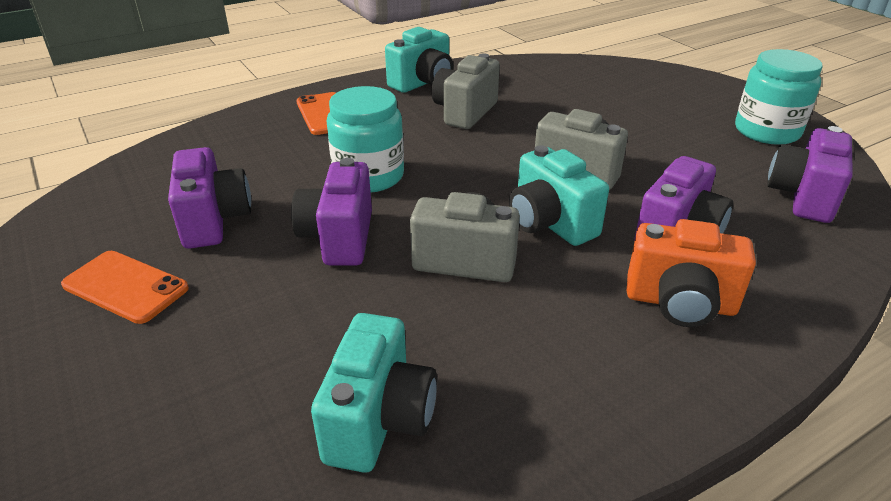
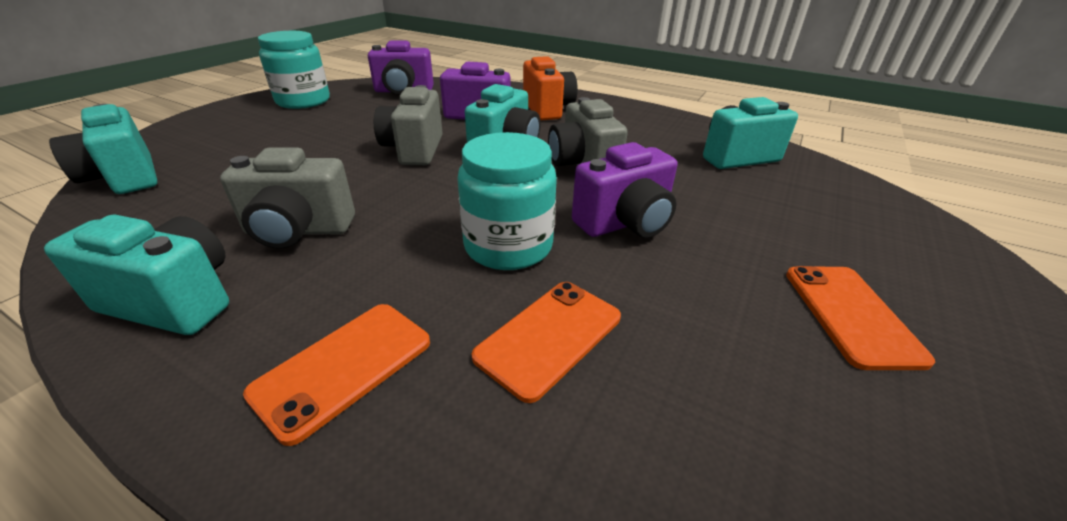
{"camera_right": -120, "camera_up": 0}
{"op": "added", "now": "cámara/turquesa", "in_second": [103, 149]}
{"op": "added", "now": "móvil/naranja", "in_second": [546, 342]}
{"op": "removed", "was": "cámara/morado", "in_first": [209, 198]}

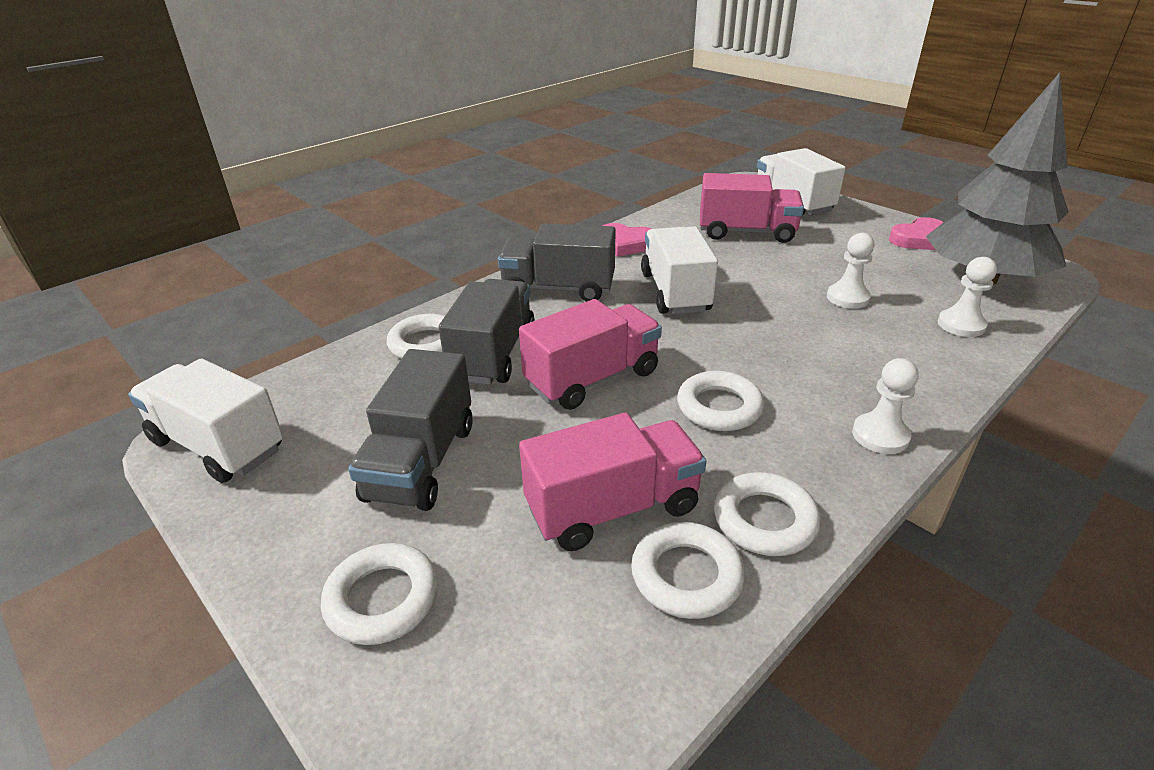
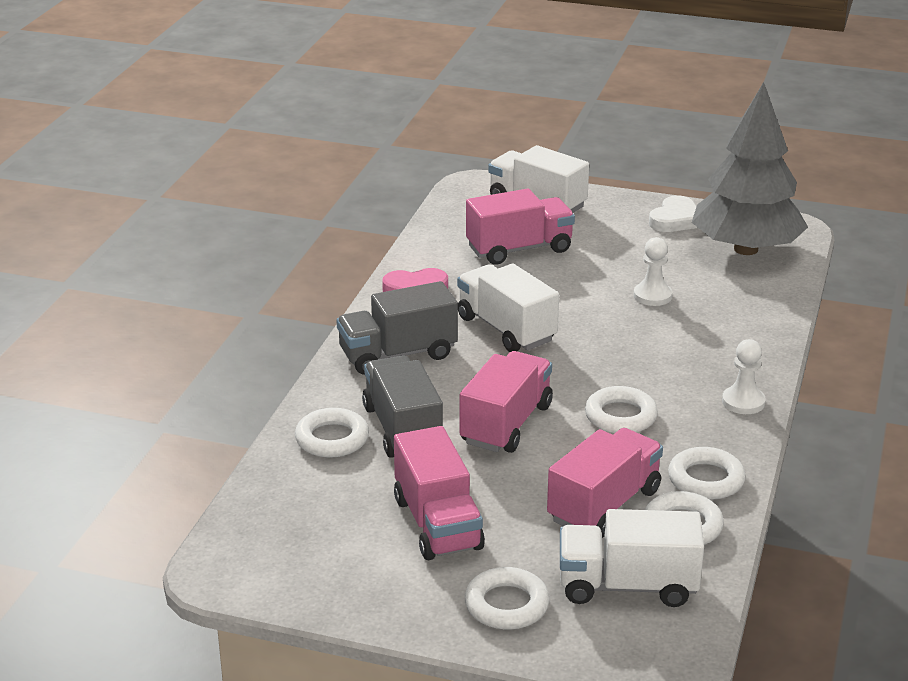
{"camera_right": -30, "camera_up": -5}
{"op": "recoloured", "was": "camión/gris", "now": "camión/rosa", "in_first": [410, 430], "in_second": [439, 493]}
{"op": "moved", "was": "camión/blanco", "in_first": [205, 421], "in_second": [632, 558]}
{"op": "recoloured", "was": "corazón/rosa", "now": "corazón/blanco", "in_first": [916, 233], "in_second": [673, 213]}
{"op": "removed", "was": "peón/blanco", "in_first": [967, 297]}

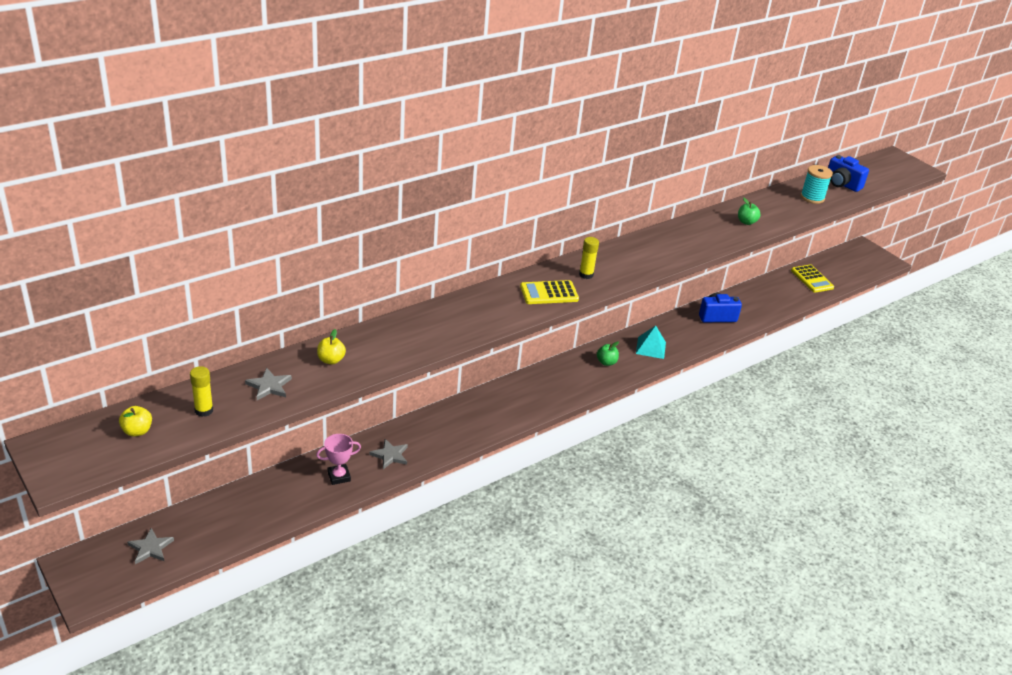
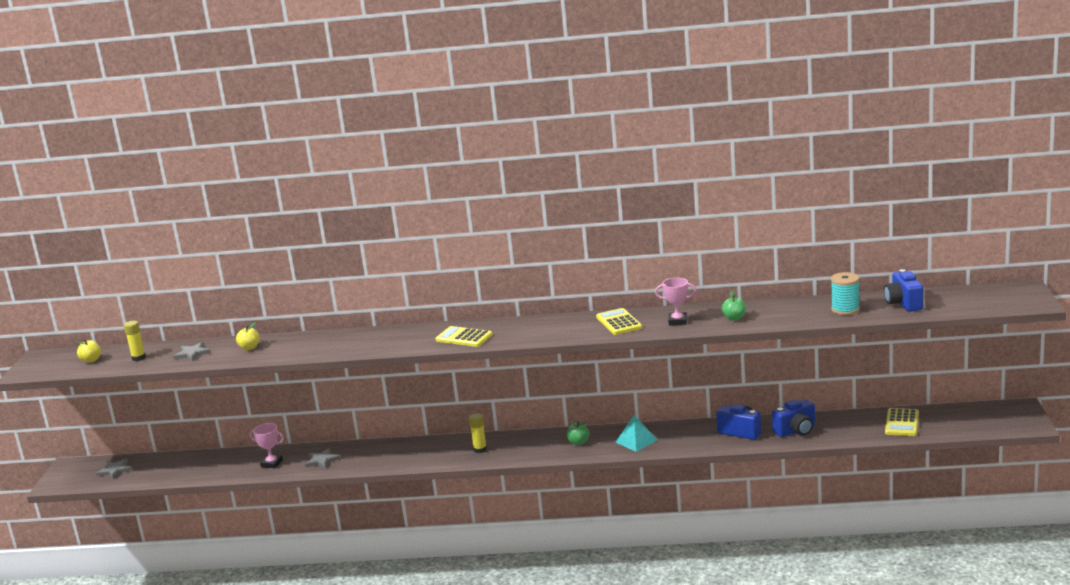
{"camera_right": 45, "camera_up": -15}
{"op": "moved", "was": "barra de pegamento/amarillo", "in_first": [589, 258], "in_second": [478, 433]}
{"op": "added", "now": "calculadora/amarillo", "in_second": [619, 321]}
{"op": "added", "now": "trofeo/rosa", "in_second": [676, 301]}
{"op": "added", "now": "cámara/azul", "in_second": [793, 418]}

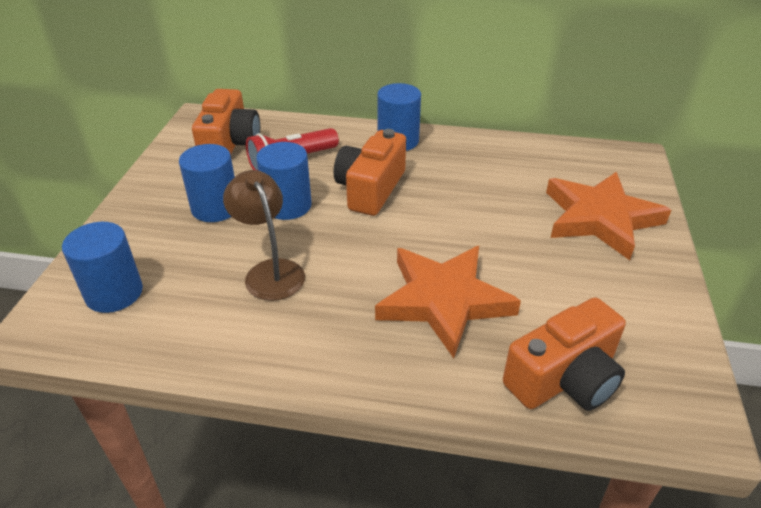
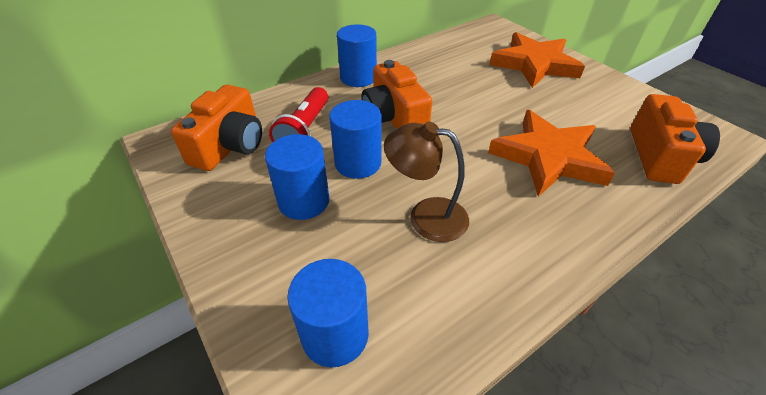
{"camera_right": -45, "camera_up": 5}
{"op": "turned", "was": "cámara/naranja", "in_first": [226, 122], "in_second": [216, 127], "clockwise": 60}

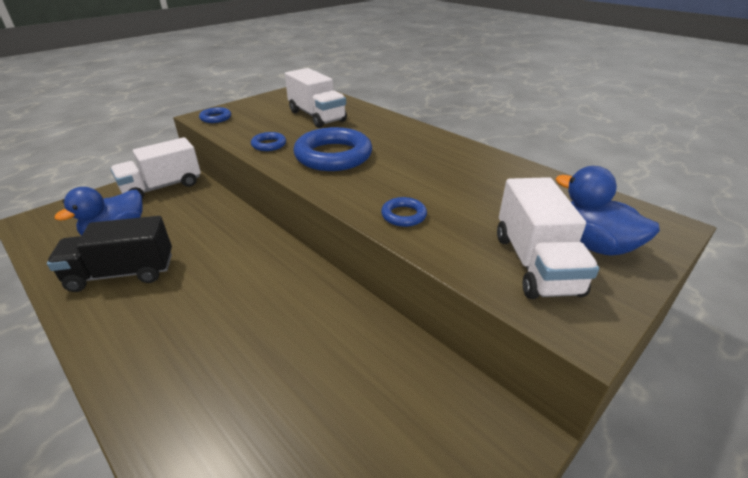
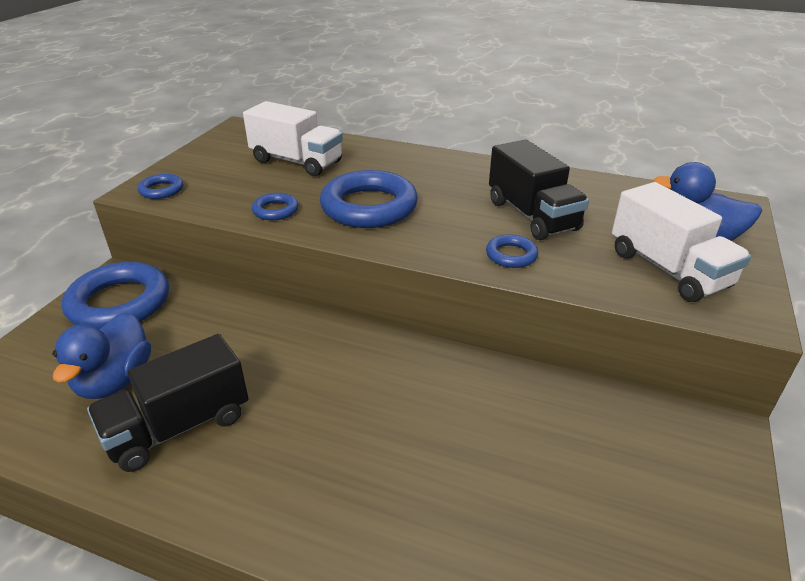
{"camera_right": -25, "camera_up": 0}
{"op": "replaced", "was": "camión/blanco", "now": "anillo/azul", "in_first": [155, 168], "in_second": [115, 295]}
{"op": "added", "now": "camión/negro", "in_second": [539, 190]}

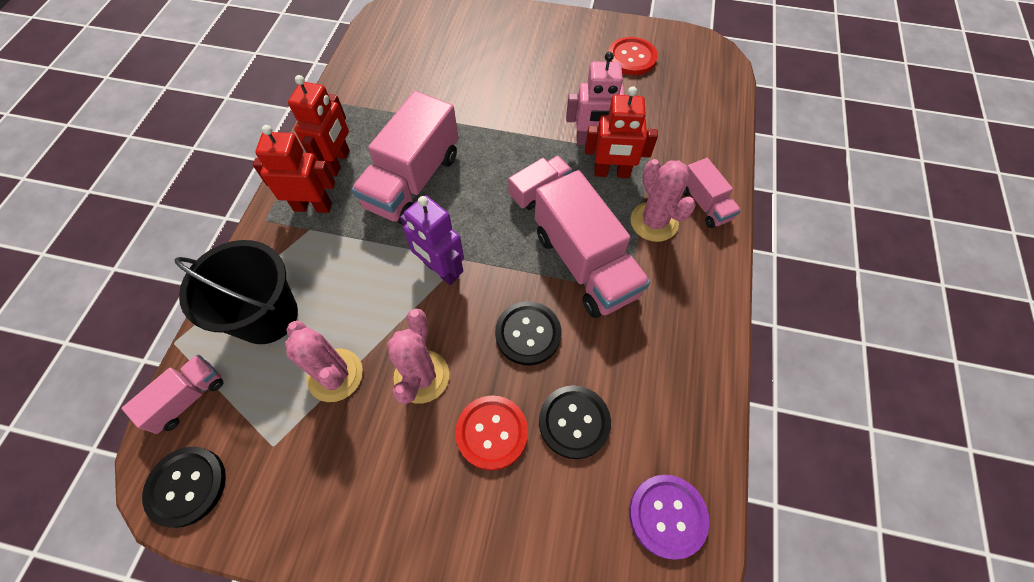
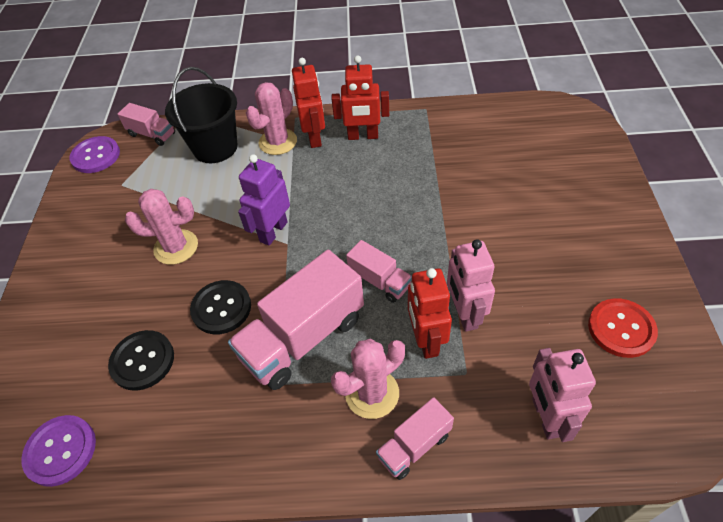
{"camera_right": 80, "camera_up": -10}
{"op": "recoloured", "was": "botón/negro", "now": "botón/morado", "in_first": [184, 487], "in_second": [94, 154]}
{"op": "moved", "was": "cactus/rosa", "in_first": [324, 361], "in_second": [271, 118]}
{"op": "added", "now": "robot/rosa", "in_second": [562, 395]}
{"op": "removed", "was": "camión/rosa", "in_first": [404, 157]}
{"op": "removed", "was": "botón/rojo", "in_first": [491, 433]}

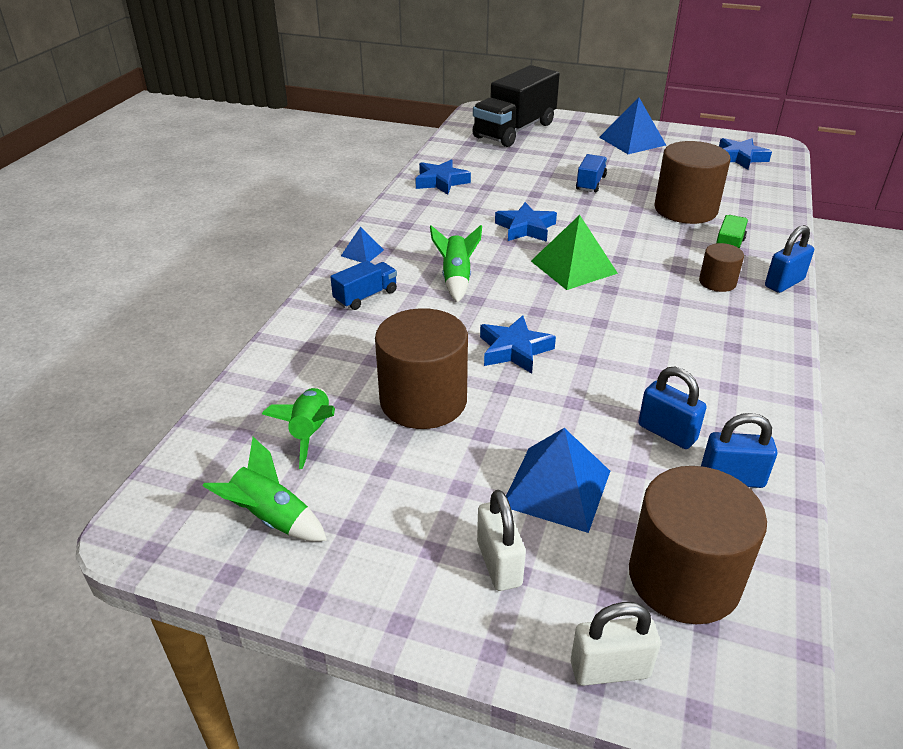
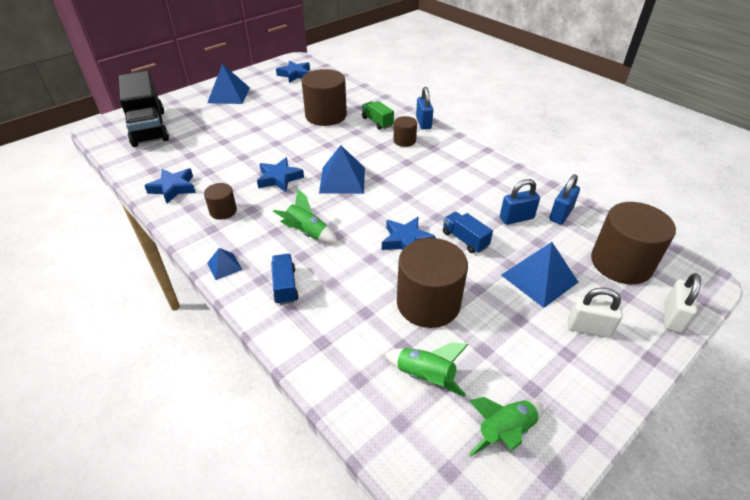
{"camera_right": -60, "camera_up": 5}
{"op": "added", "now": "cilindro/marrón", "in_second": [220, 201]}
{"op": "recoloured", "was": "pirámide/verde", "now": "pirámide/azul", "in_first": [574, 252], "in_second": [342, 169]}
{"op": "moved", "was": "camión/azul", "in_first": [591, 173], "in_second": [468, 232]}

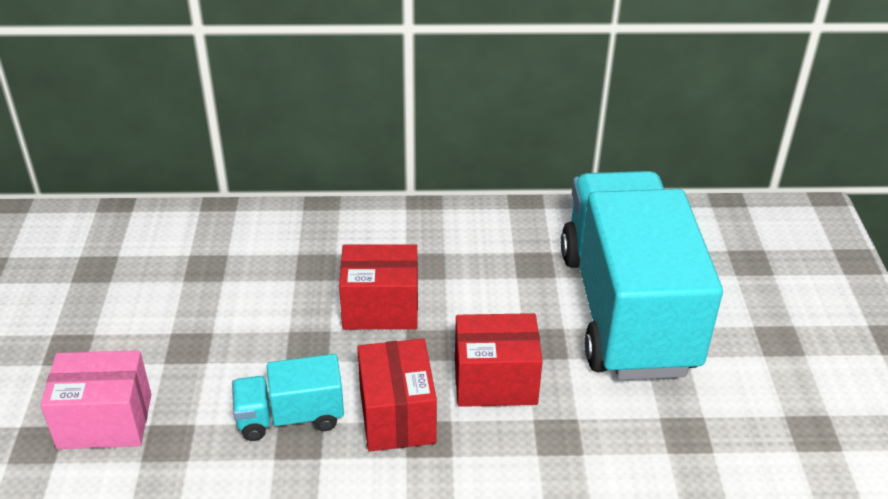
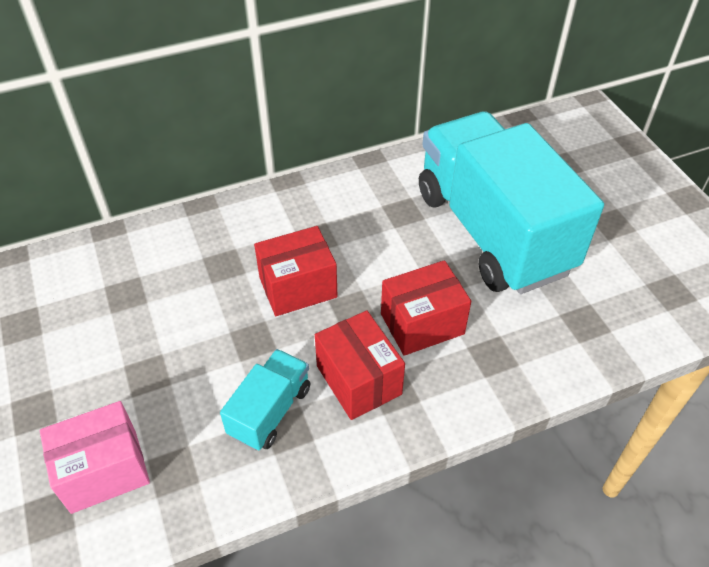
{"camera_right": -20, "camera_up": 10}
{"op": "turned", "was": "camión/turquesa", "in_first": [288, 397], "in_second": [265, 400], "clockwise": 150}

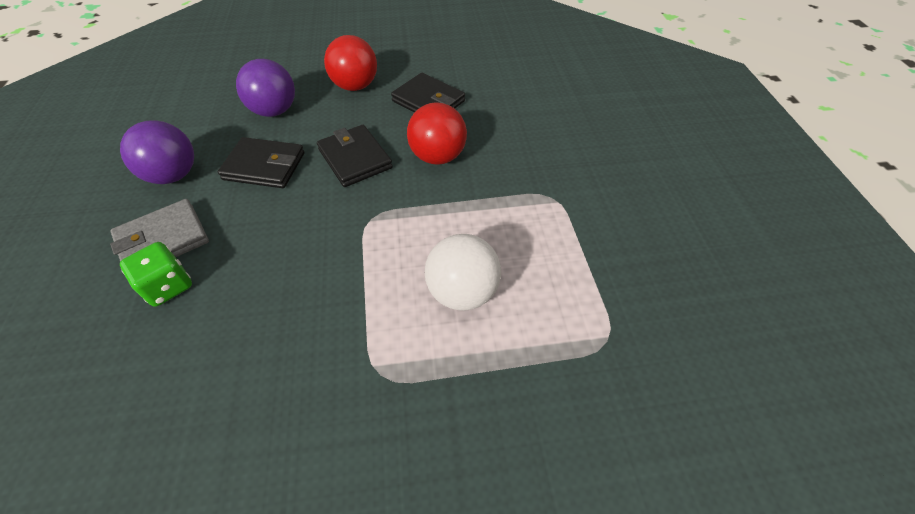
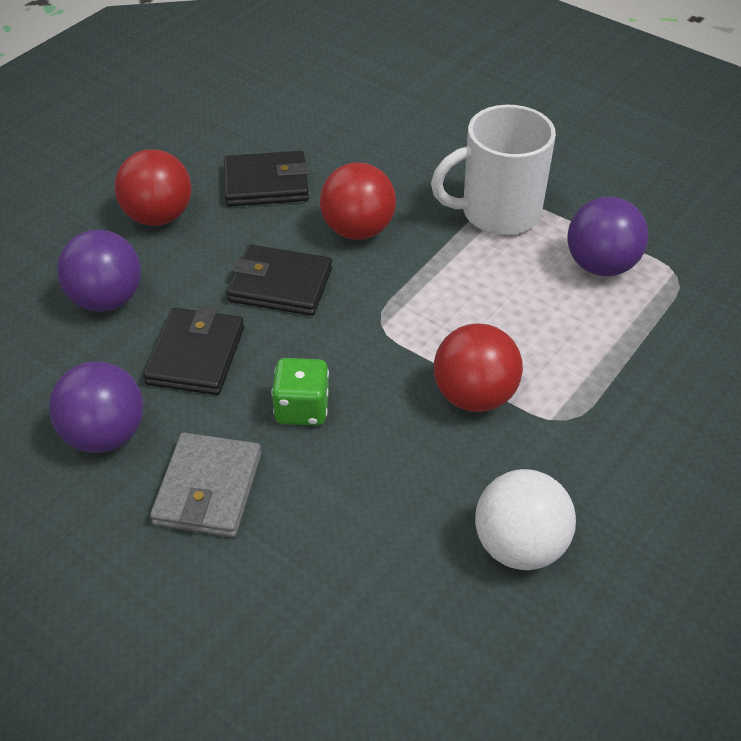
{"camera_right": -45, "camera_up": -5}
{"op": "turned", "was": "cartera/negro", "in_first": [261, 162], "in_second": [193, 350], "clockwise": -45}
{"op": "moved", "was": "dado/verde", "in_first": [156, 274], "in_second": [300, 392]}
{"op": "added", "now": "taza/blanco", "in_second": [493, 170]}
{"op": "added", "now": "pelota/rojo", "in_second": [478, 367]}
{"op": "moved", "was": "pelota/blanco", "in_first": [463, 272], "in_second": [525, 519]}
{"op": "added", "now": "pelota/morado", "in_second": [607, 236]}

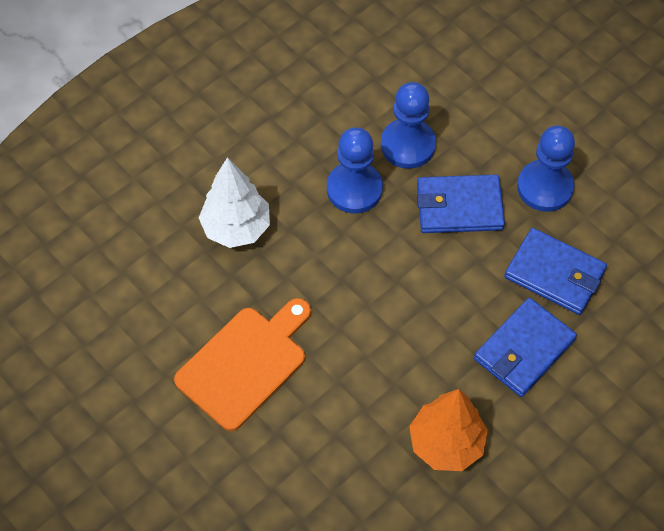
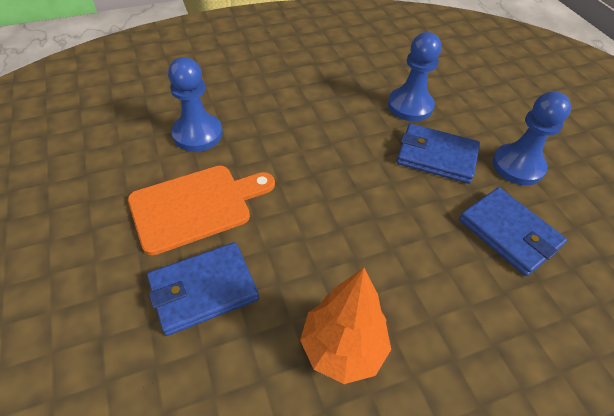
{"camera_right": 20, "camera_up": -10}
{"op": "moved", "was": "cartera/azul", "in_first": [525, 347], "in_second": [203, 289]}
{"op": "moved", "was": "peón/azul", "in_first": [355, 170], "in_second": [195, 104]}
{"op": "removed", "was": "árbol/blanco", "in_first": [234, 202]}

